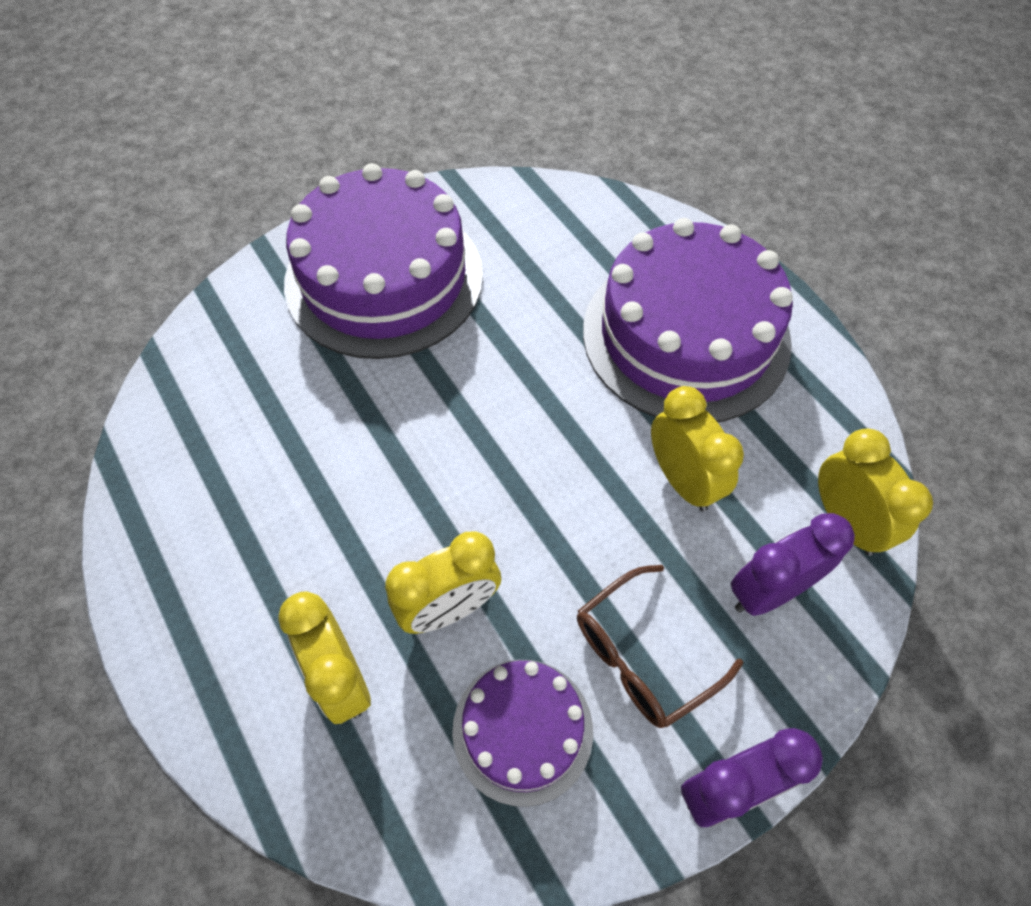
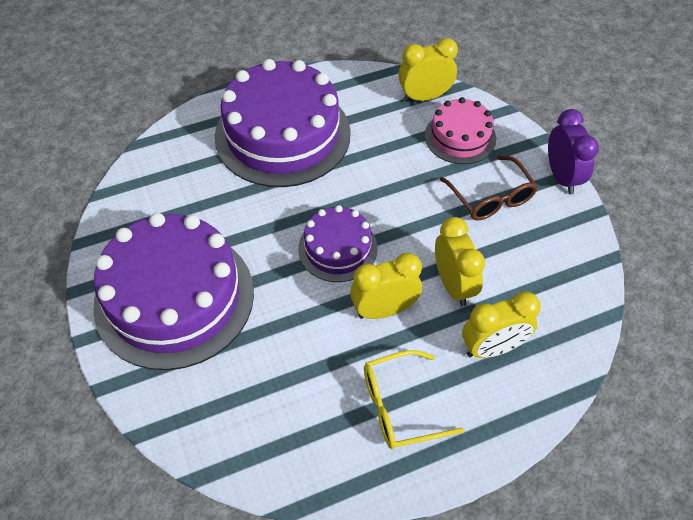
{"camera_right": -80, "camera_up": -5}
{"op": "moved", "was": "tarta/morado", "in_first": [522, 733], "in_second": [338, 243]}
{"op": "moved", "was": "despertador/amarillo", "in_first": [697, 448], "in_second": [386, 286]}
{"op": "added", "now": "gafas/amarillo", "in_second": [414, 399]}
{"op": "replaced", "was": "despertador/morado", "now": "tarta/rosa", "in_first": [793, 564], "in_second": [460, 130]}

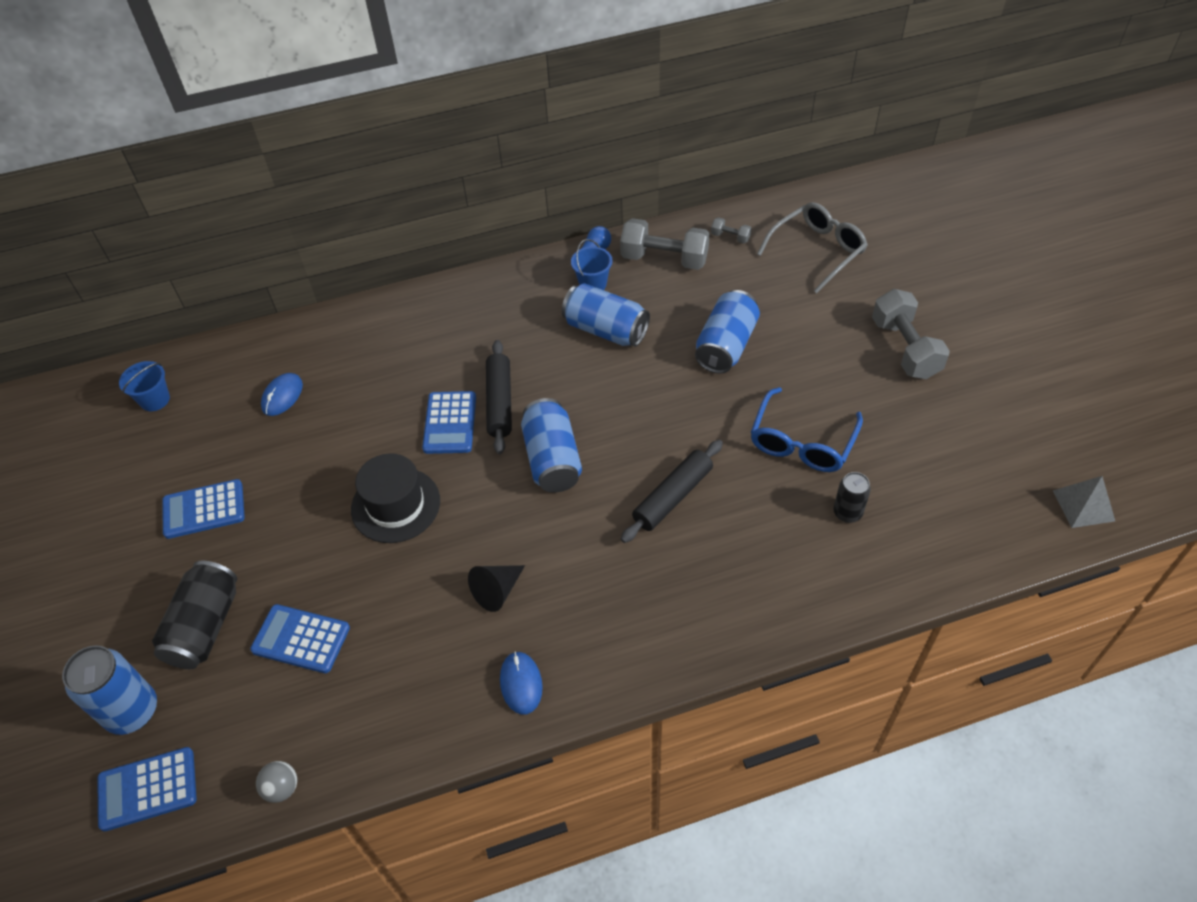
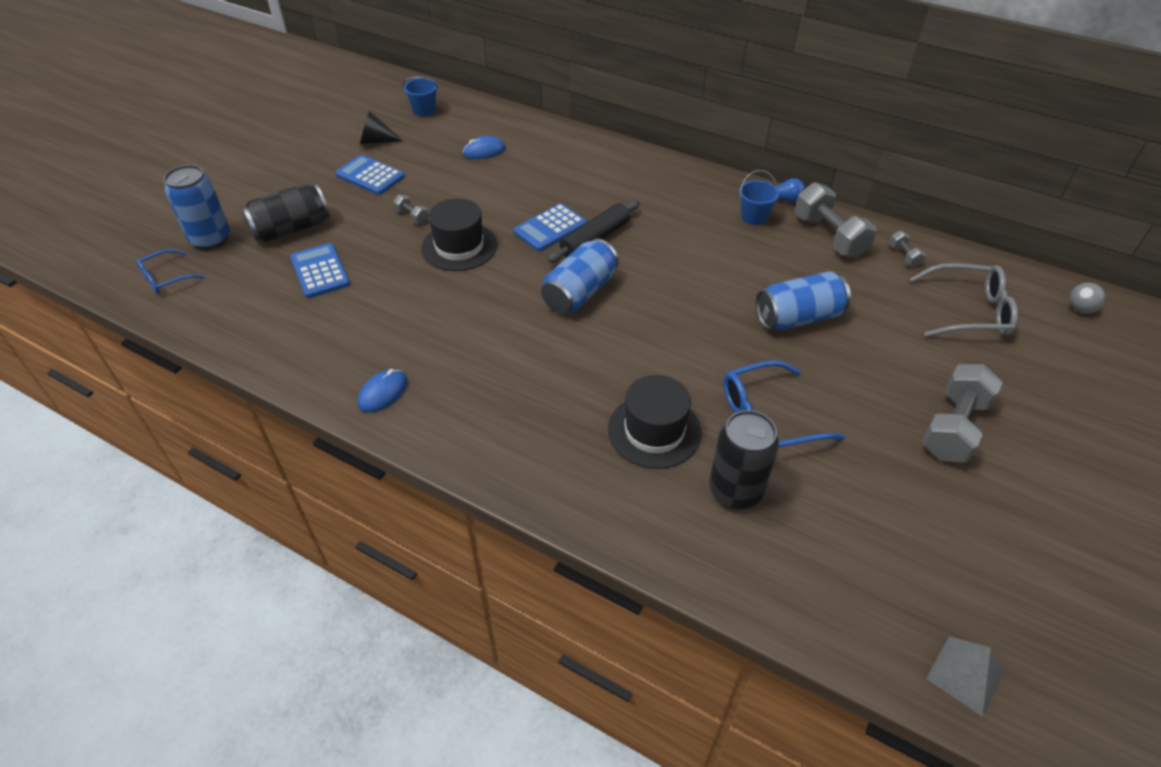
{"camera_right": 45, "camera_up": -5}
{"op": "replaced", "was": "calculadora/azul", "now": "gafas/azul", "in_first": [147, 789], "in_second": [170, 271]}
{"op": "moved", "was": "cono/negro", "in_first": [496, 588], "in_second": [381, 127]}
{"op": "added", "now": "mancuerna/gris", "in_second": [410, 209]}
{"op": "added", "now": "sombrero/negro", "in_second": [655, 422]}
{"op": "resized", "was": "lata/negro", "in_first": [852, 497], "in_second": [744, 459], "ratio": 1.71}
{"op": "moved", "was": "pelota/gris", "in_first": [276, 782], "in_second": [1088, 297]}
{"op": "removed", "was": "lata/azul", "in_first": [606, 315]}
{"op": "removed", "was": "rodillo/negro", "in_first": [672, 491]}

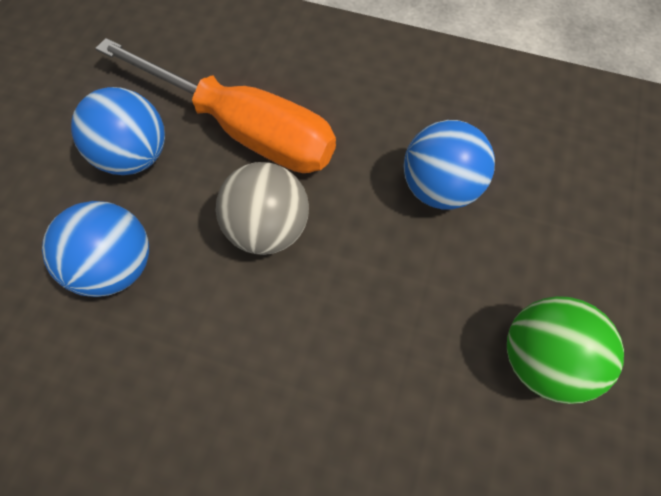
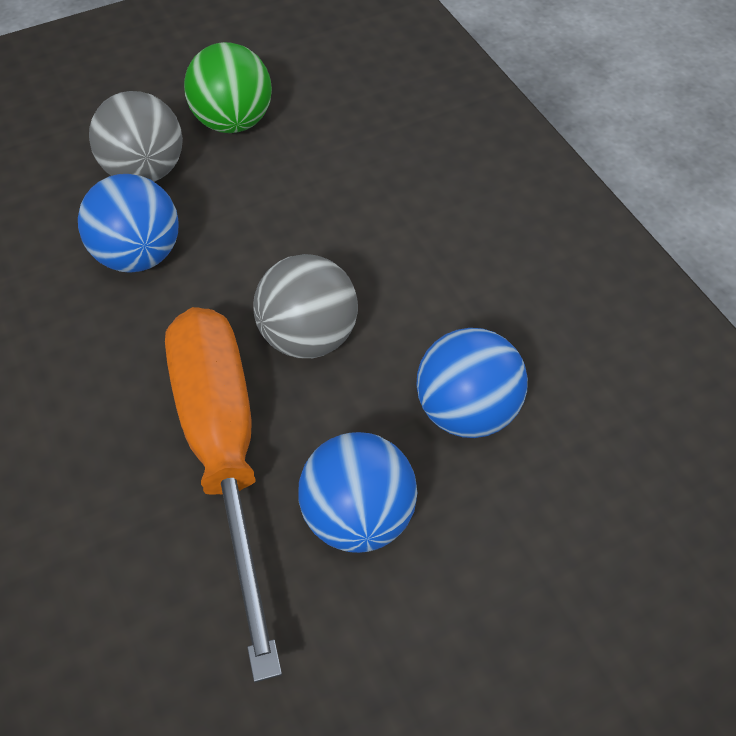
{"camera_right": -135, "camera_up": -10}
{"op": "added", "now": "pelota/gris", "in_second": [136, 136]}

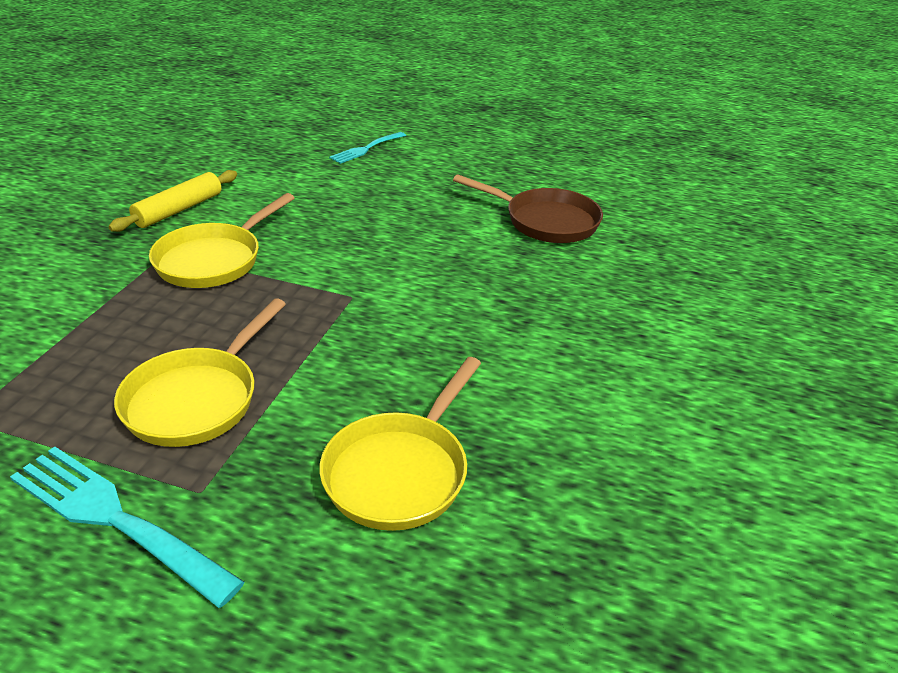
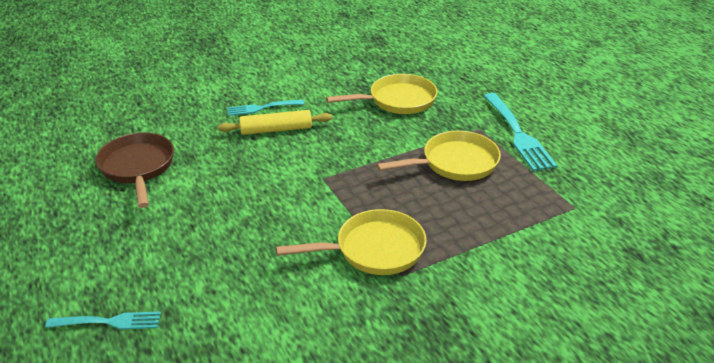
{"camera_right": -135, "camera_up": 0}
{"op": "moved", "was": "rodillo/amarillo", "in_first": [172, 201], "in_second": [275, 122]}
{"op": "added", "now": "tenedor/turquesa", "in_second": [265, 108]}

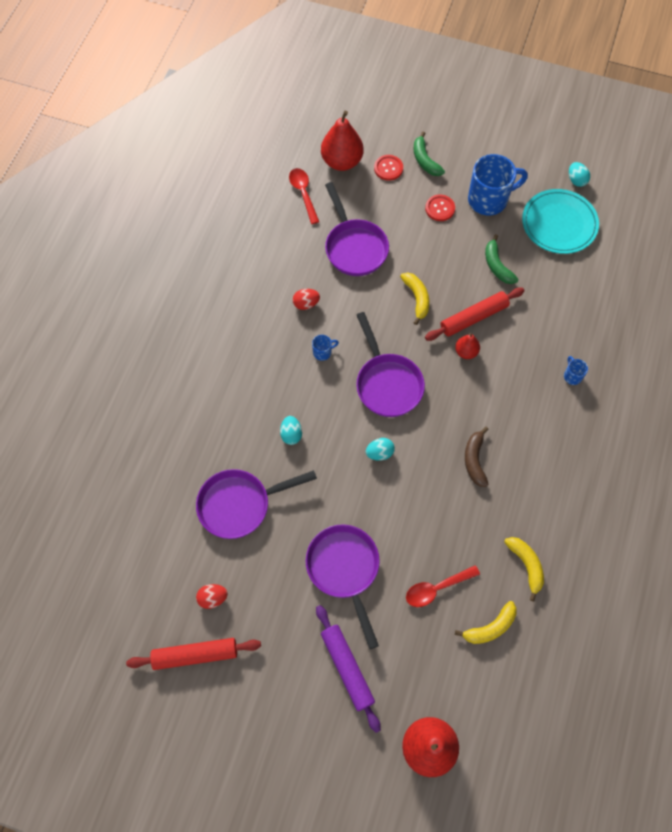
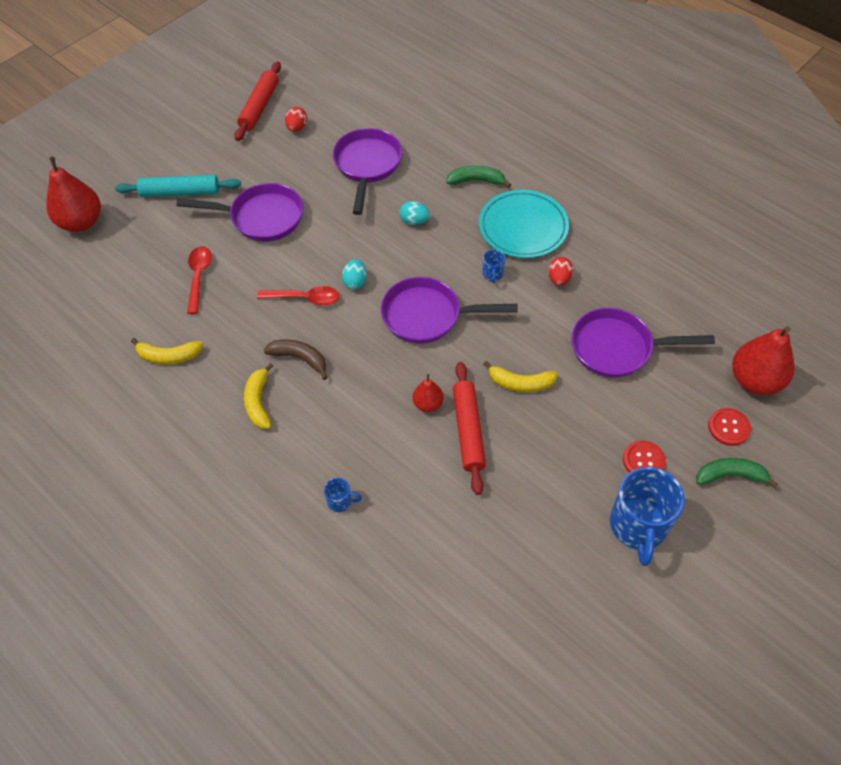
{"camera_right": 115, "camera_up": -10}
{"op": "recoloured", "was": "rodillo/morado", "now": "rodillo/turquesa", "in_first": [348, 669], "in_second": [178, 186]}
{"op": "moved", "was": "plátano/amarillo", "in_first": [485, 622], "in_second": [258, 396]}
{"op": "moved", "was": "cuchara/rojo", "in_first": [304, 196], "in_second": [298, 296]}
{"op": "moved", "was": "plátano/verde", "in_first": [502, 259], "in_second": [478, 177]}
{"op": "moved", "was": "plato/turquesa", "in_first": [560, 221], "in_second": [524, 224]}
{"op": "removed", "was": "huevo/turquesa", "in_first": [579, 174]}

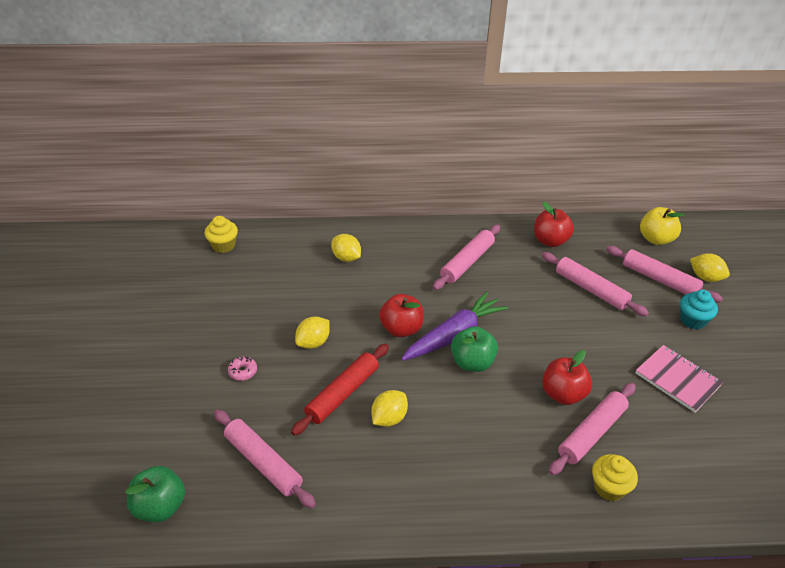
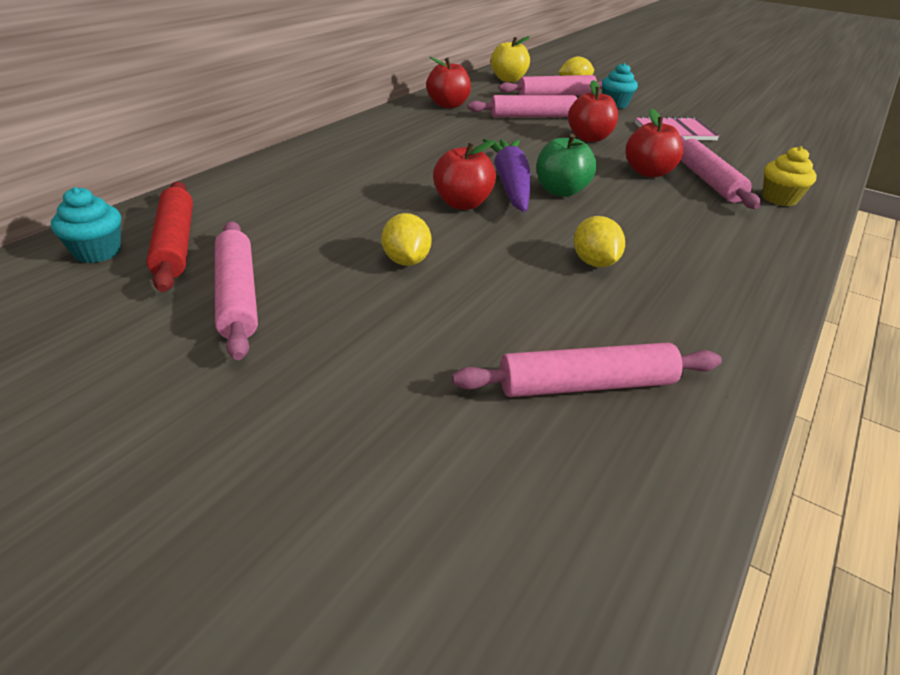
{"camera_right": -55, "camera_up": -5}
{"op": "recoloured", "was": "magdalena/amarillo", "now": "magdalena/turquesa", "in_first": [221, 234], "in_second": [86, 225]}
{"op": "moved", "was": "rodillo/rojo", "in_first": [340, 390], "in_second": [169, 236]}
{"op": "moved", "was": "rodillo/rosa", "in_first": [466, 257], "in_second": [236, 290]}
{"op": "added", "now": "manzana/rojo", "in_second": [593, 111]}
{"op": "removed", "was": "manzana/verde", "in_first": [155, 494]}
{"op": "removed", "was": "rosquilla/rosa", "in_first": [242, 368]}
{"op": "removed", "was": "limón/amarillo", "in_first": [346, 248]}

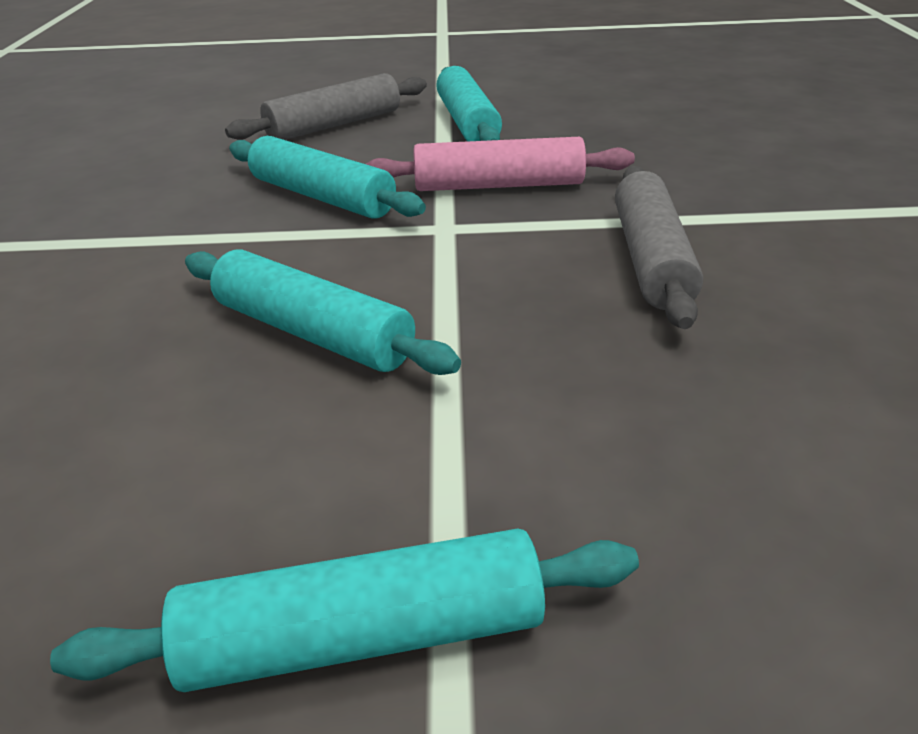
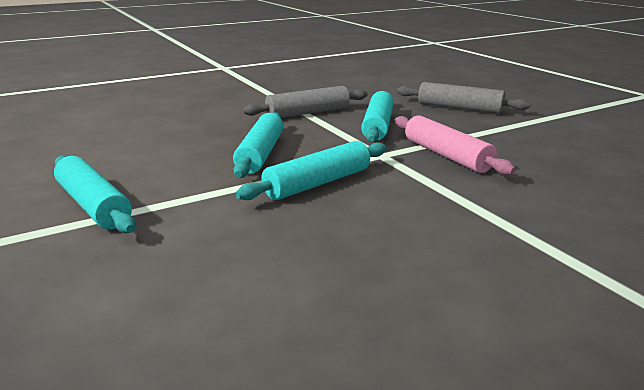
{"camera_right": 60, "camera_up": -10}
{"op": "moved", "was": "rodillo/turquesa", "in_first": [469, 103], "in_second": [311, 170]}
{"op": "moved", "was": "rodillo/gris", "in_first": [659, 247], "in_second": [305, 102]}

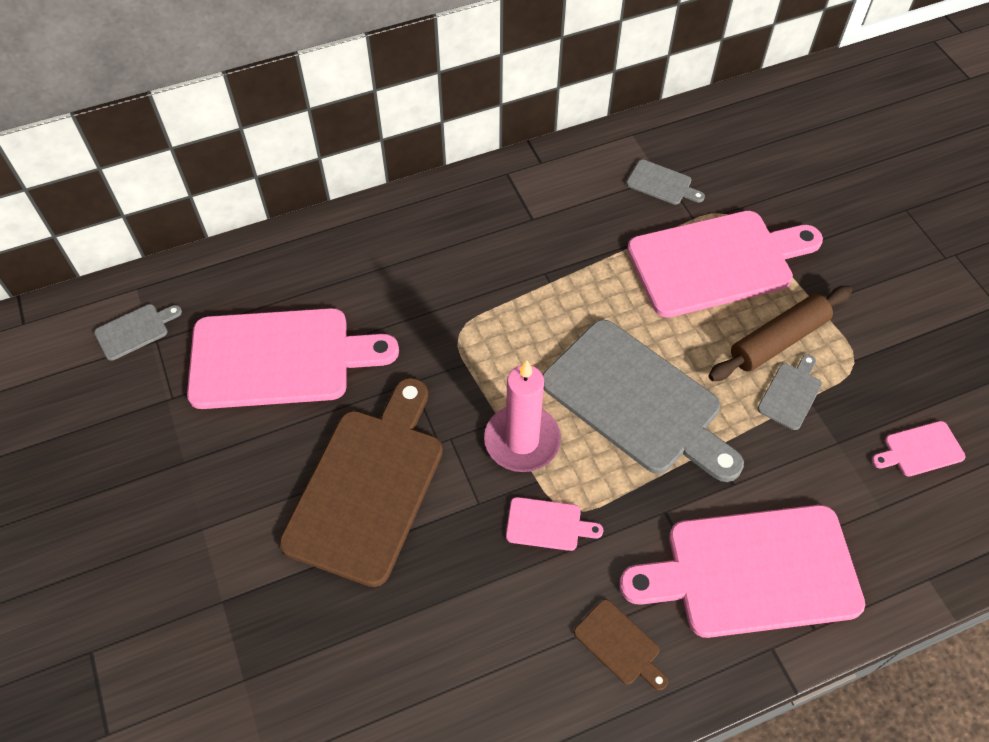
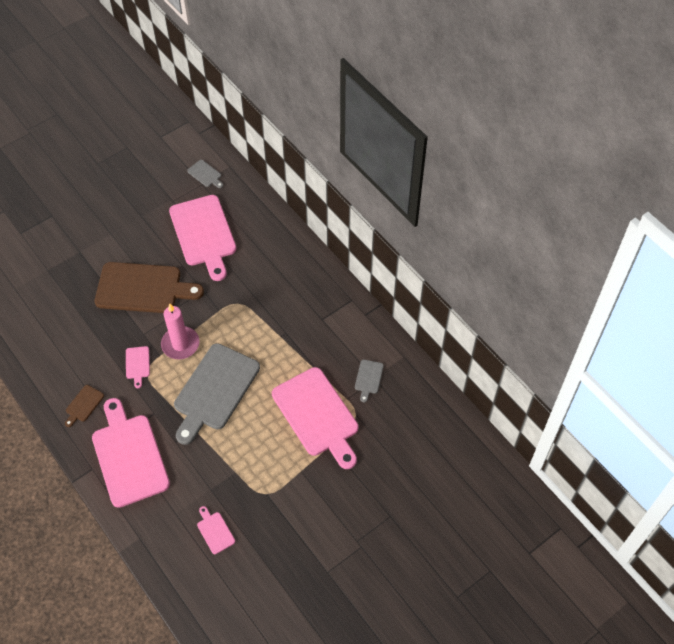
{"camera_right": 75, "camera_up": 0}
{"op": "removed", "was": "rodillo/marrón", "in_first": [780, 333]}
{"op": "removed", "was": "tabla de cortar/gris", "in_first": [789, 392]}

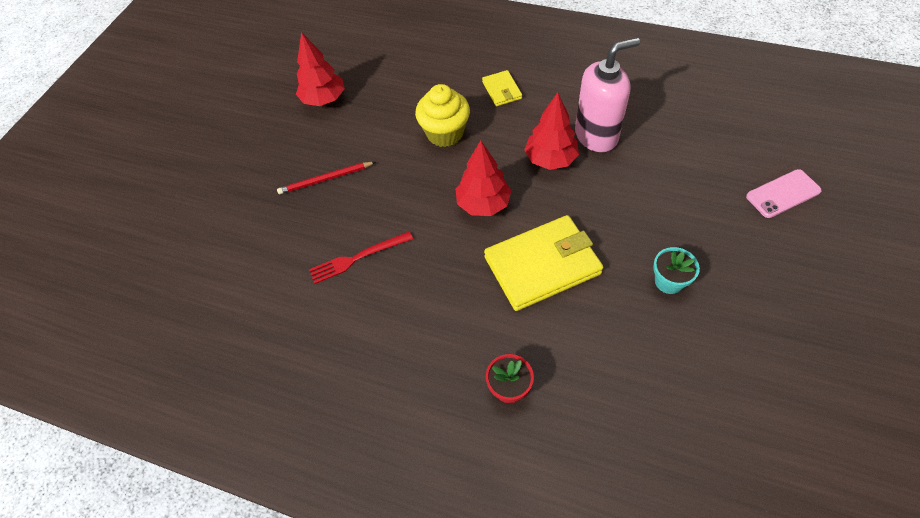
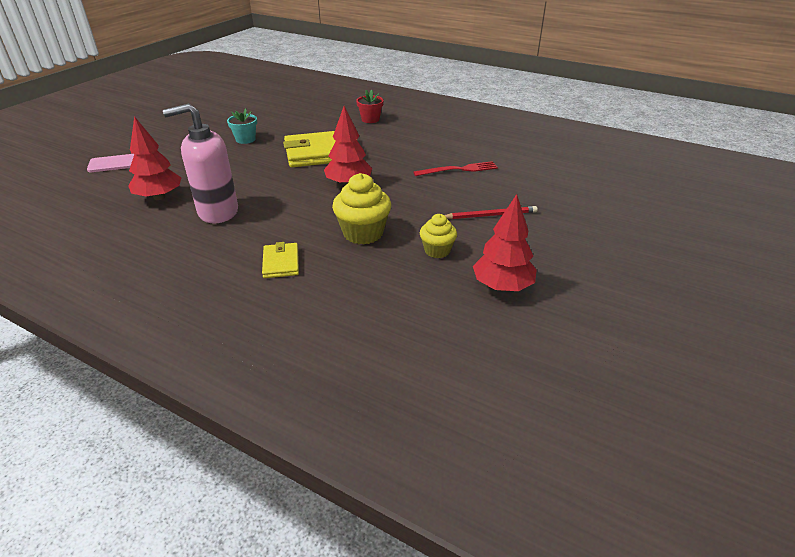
{"camera_right": -175, "camera_up": -20}
{"op": "moved", "was": "árbol/rojo", "in_first": [551, 131], "in_second": [154, 158]}
{"op": "added", "now": "magdalena/amarillo", "in_second": [438, 236]}

